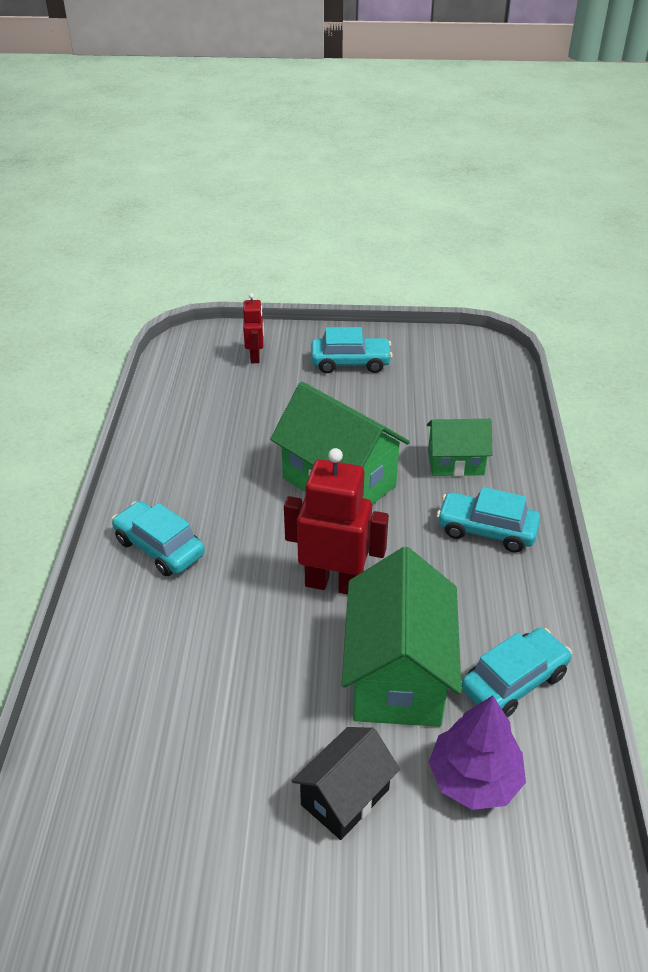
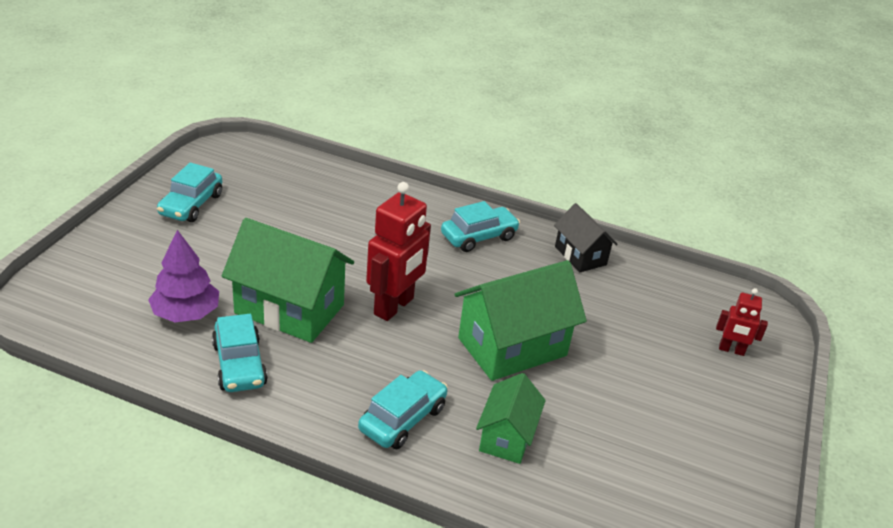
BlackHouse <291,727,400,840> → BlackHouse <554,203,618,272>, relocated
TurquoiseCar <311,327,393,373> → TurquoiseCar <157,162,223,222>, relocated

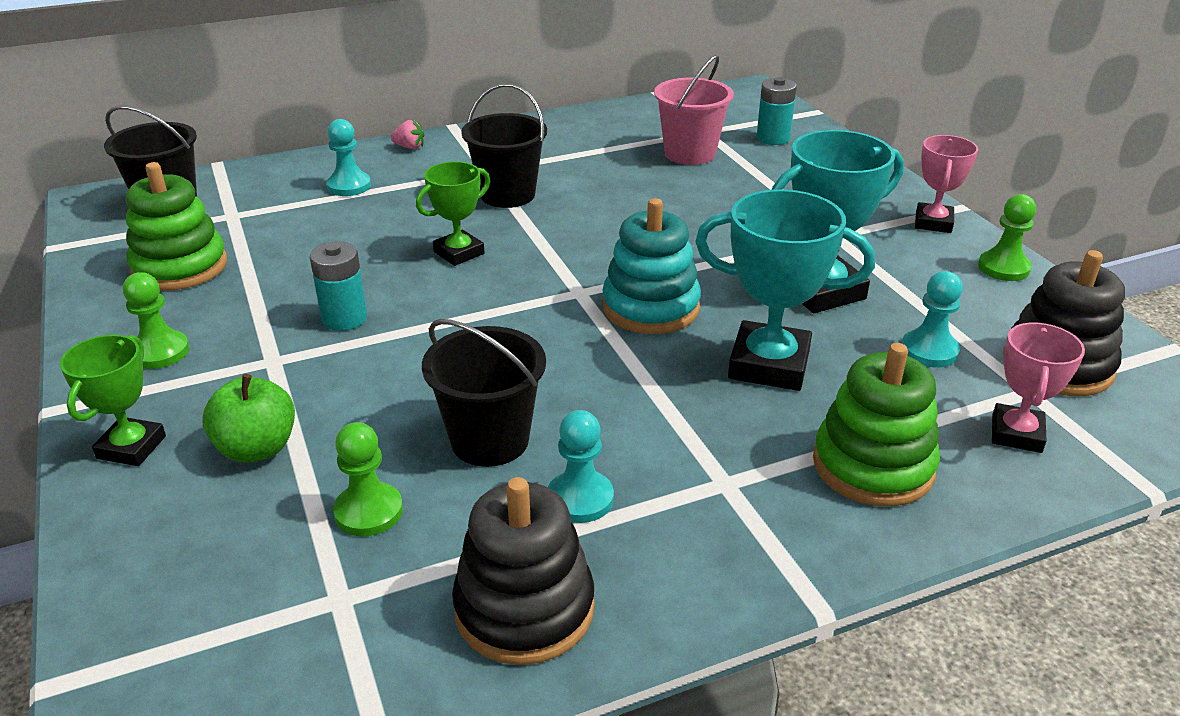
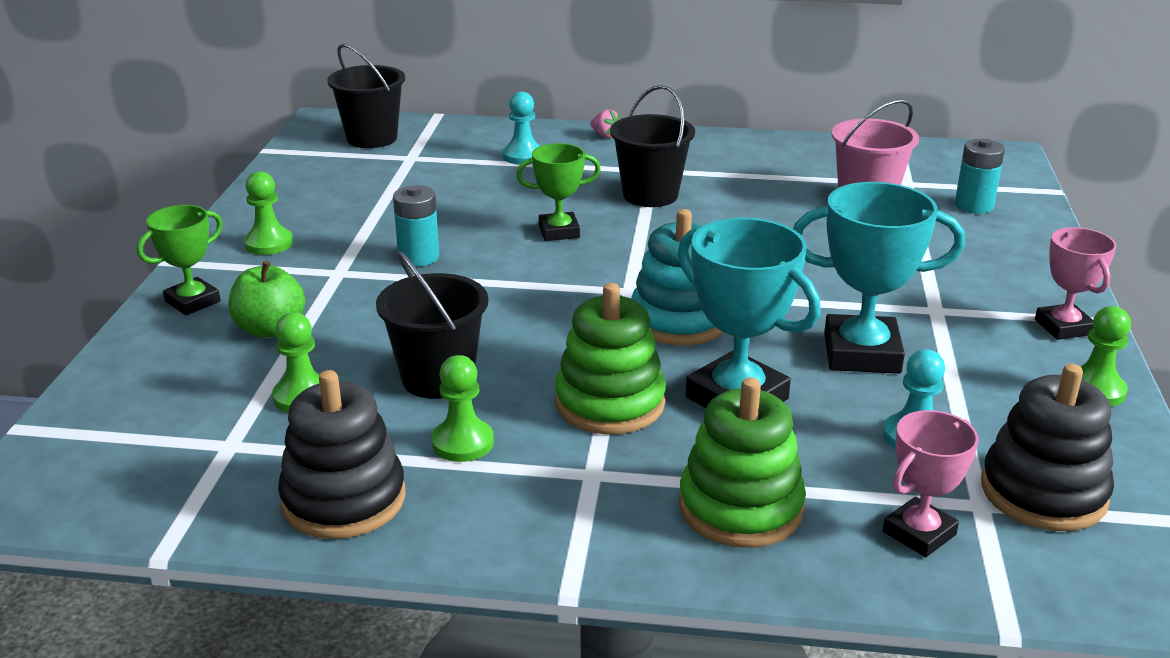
GreenStackingToy <126,162,227,291> → GreenStackingToy <555,283,666,434>, relocated
TurquoisePawn <548,410,614,523> → GreenPawn <431,355,494,462>
PinkTrophy <915,135,978,233> → PinkTrophy <1035,227,1116,340>, 60 degrees counterclockwise

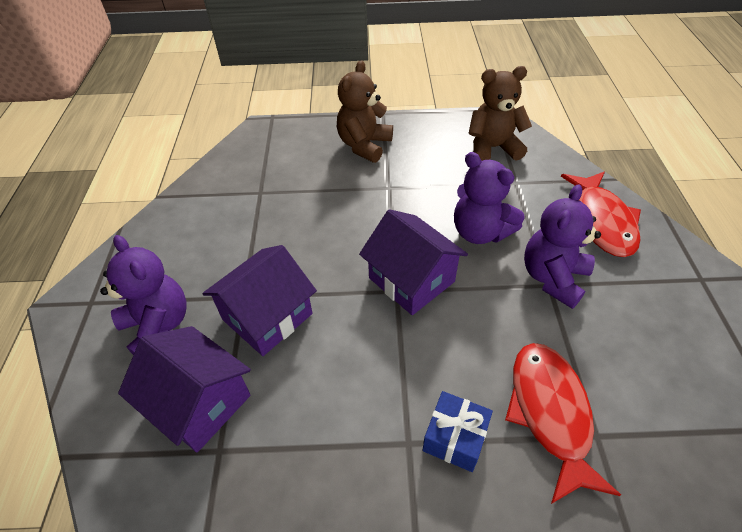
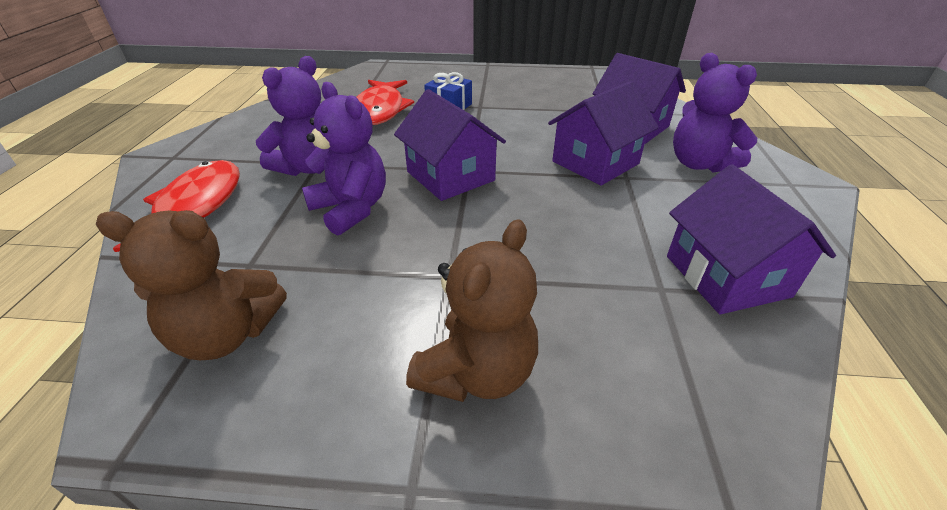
- → PurpleHouse <667,164,836,314>

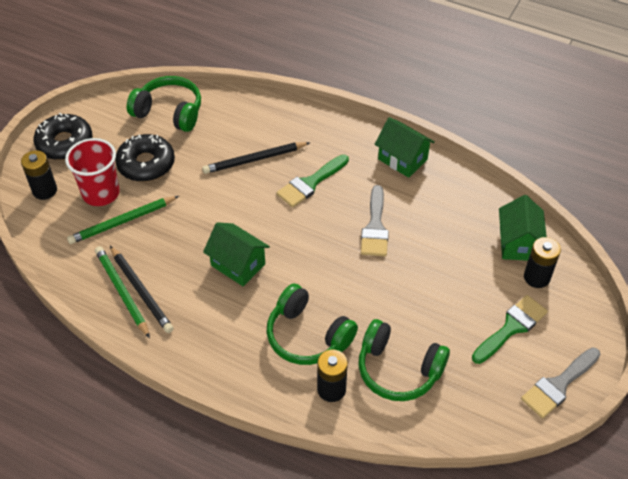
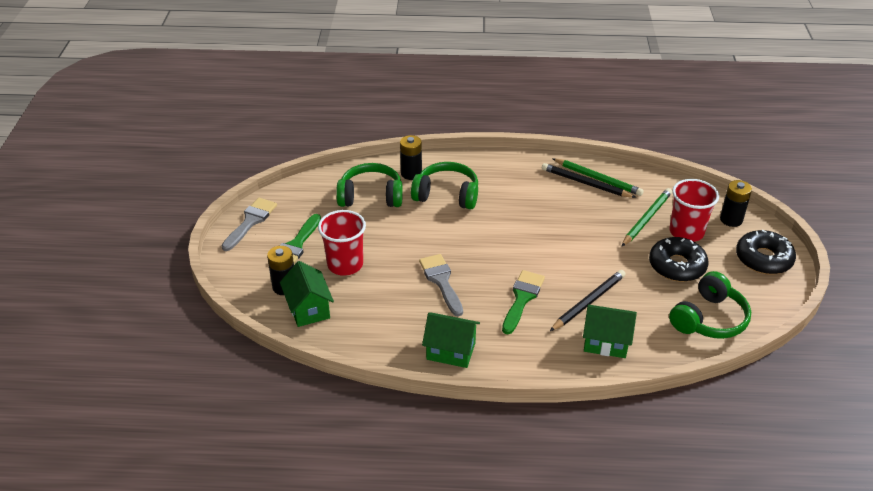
GreenHeadphones <127,76,201,132> → GreenHeadphones <669,271,751,339>, 45 degrees counterclockwise
GreenHouse <203,222,270,286> → GreenHouse <583,305,637,358>, relocated
- → RedCup <318,210,366,276>

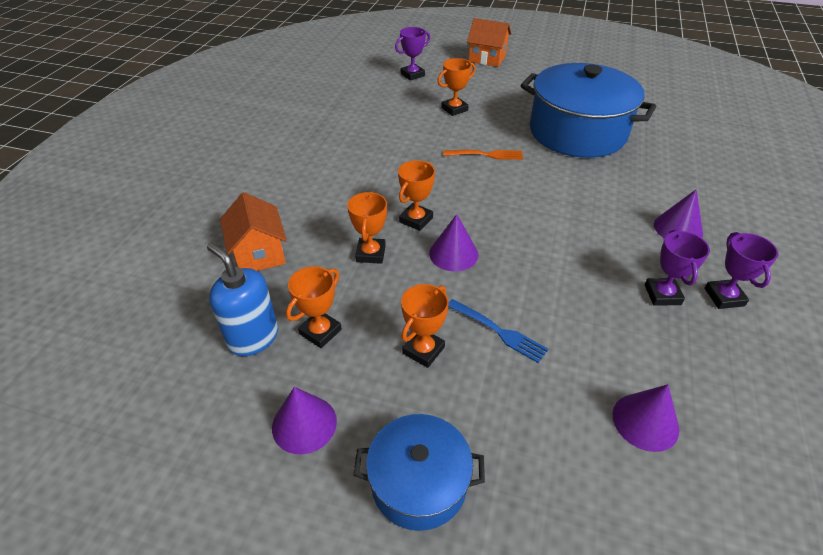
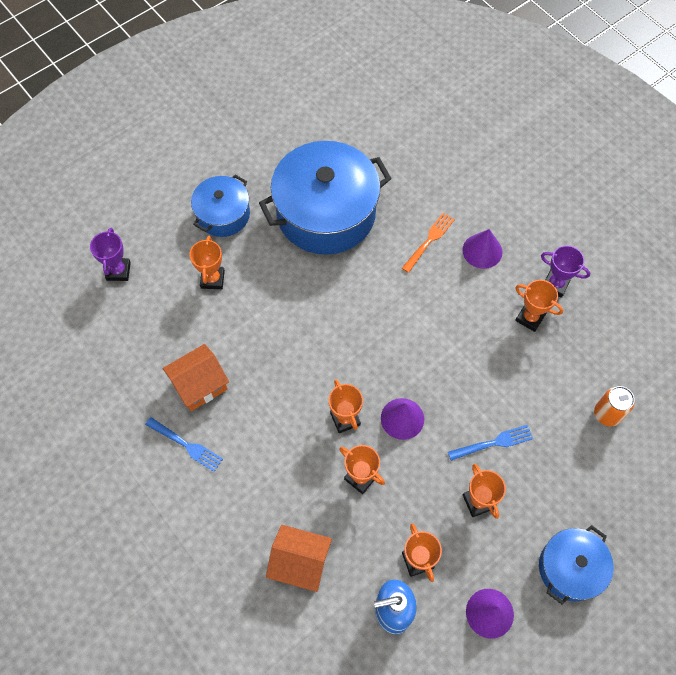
OrangeFork <443,150,523,160> → OrangeFork <402,212,455,273>, relocated
OrangeHouse <467,18,511,67> → OrangeHouse <163,344,229,411>, relocated
PurpleCone <612,384,679,452> → OrangeCan <594,386,635,426>
PurpleTrophy <645,230,710,306> → OrangeTrophy <515,280,563,332>
- → BlueFork <145,417,223,472>
- → BluePot <191,175,250,237>

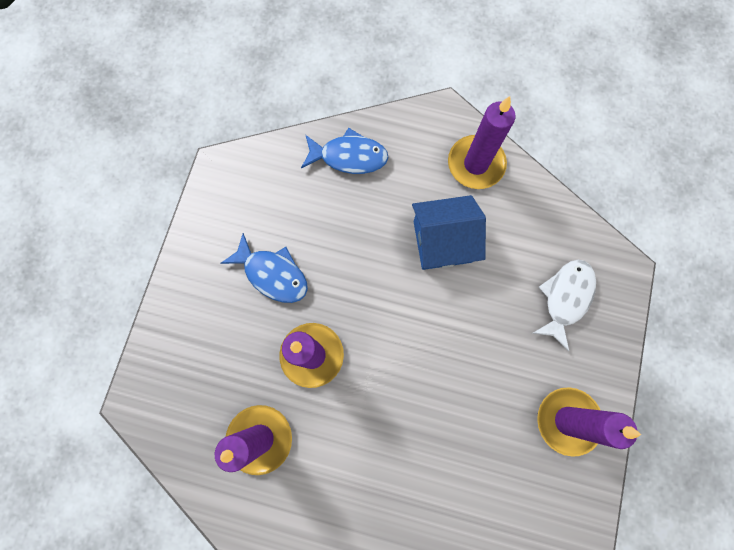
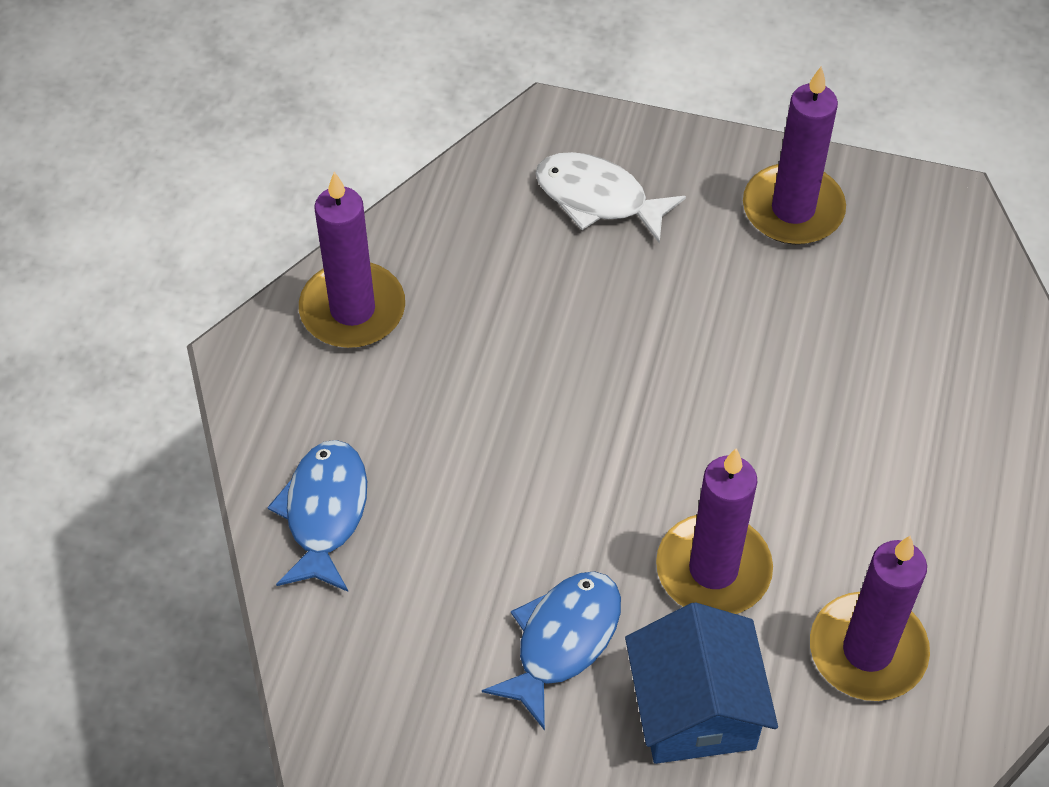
BlueHouse <412,195,486,270> → BlueHouse <625,602,778,764>, relocated

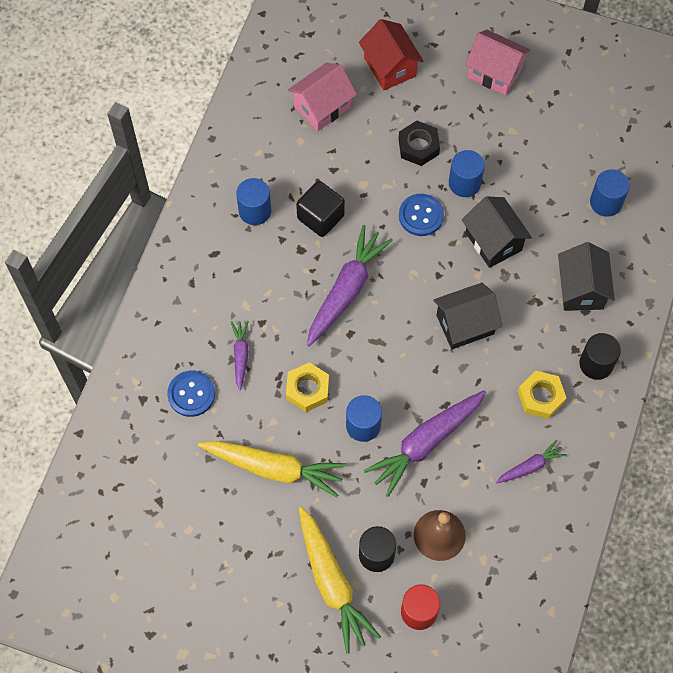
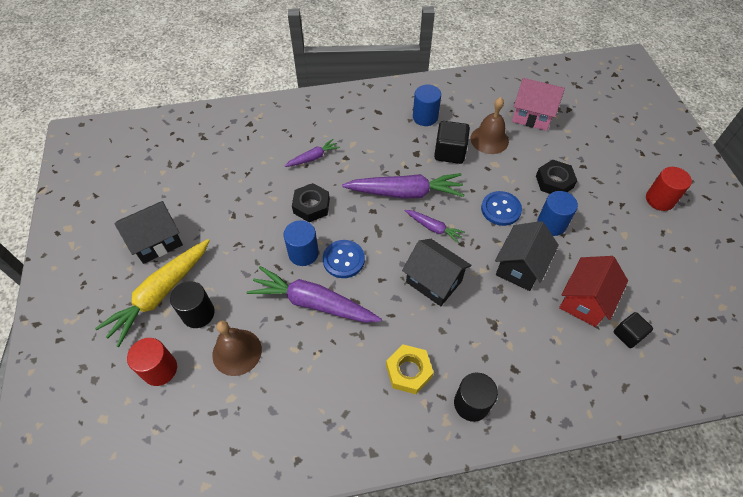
BlueButton <167,370,215,417> → BlueButton <323,240,365,278>, relocated
YellowCarrot <198,441,346,498> → -
YellowNut <286,362,329,412> → BlackNut <292,183,330,222>
RedHouse <359,19,424,90> → RedHouse <559,256,628,327>, relocated
PinkHouse <465,30,531,95> → RedCylinder <646,167,692,211>
PurpleCarrot <496,440,566,484> → PurpleCarrot <405,210,465,243>, relocated
BlackHouse <558,242,615,311> → BlackHouse <115,201,183,264>, relocated
BlueCylinder <590,169,630,217> → BlackCube <614,312,653,348>
- → BrownBell <470,97,509,154>

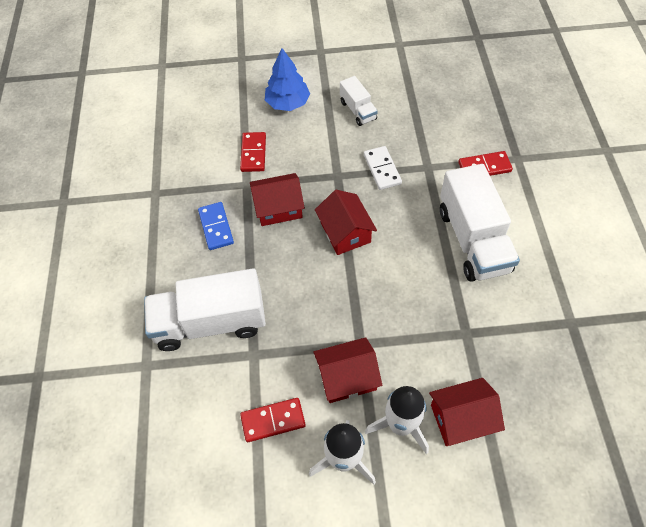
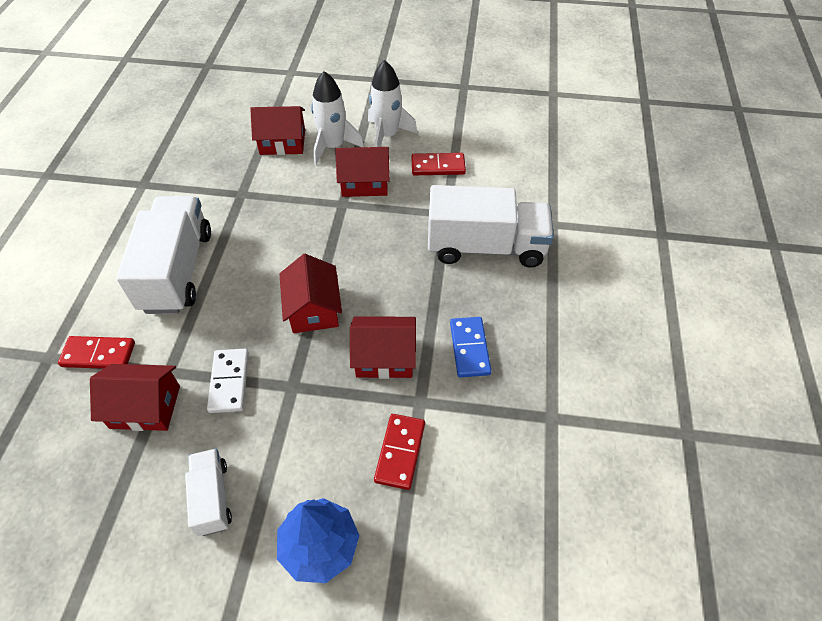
- → RedHouse <90,364,180,431>

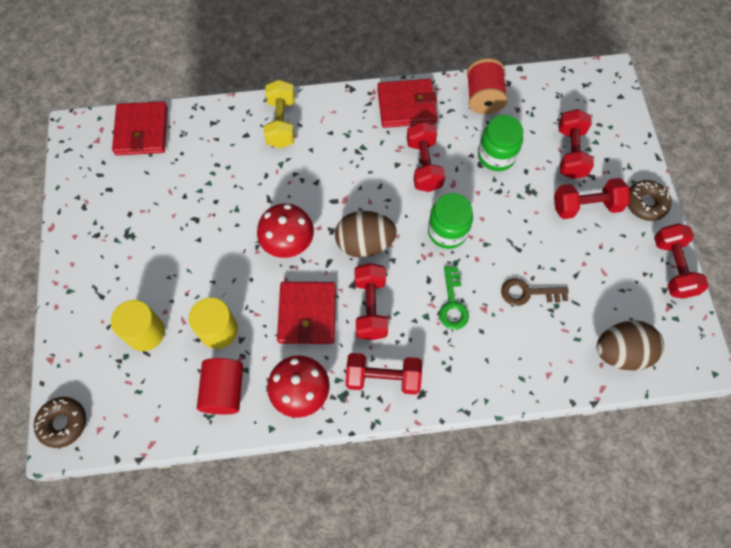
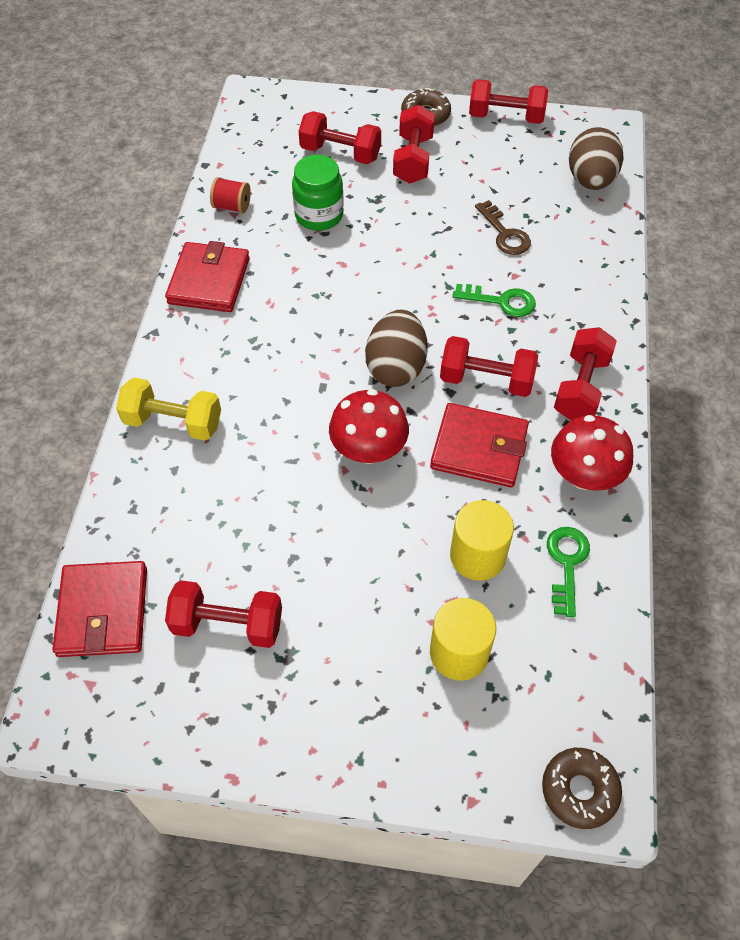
RedWallet <112,101,168,155> → RedWallet <52,561,147,657>, 75 degrees clockwise
RedCylinder <197,358,243,414> → GreenKey <547,527,590,618>
RedDumbbell <407,121,445,192> → RedDumbbell <165,580,282,648>, relocated
GreenJar <428,193,473,249> → -
RedSpool <467,58,508,114> → RedSpool <210,177,251,213>, x0.62
BrownKey <501,278,569,306> → BrownKey <475,200,531,255>, 45 degrees counterclockwise

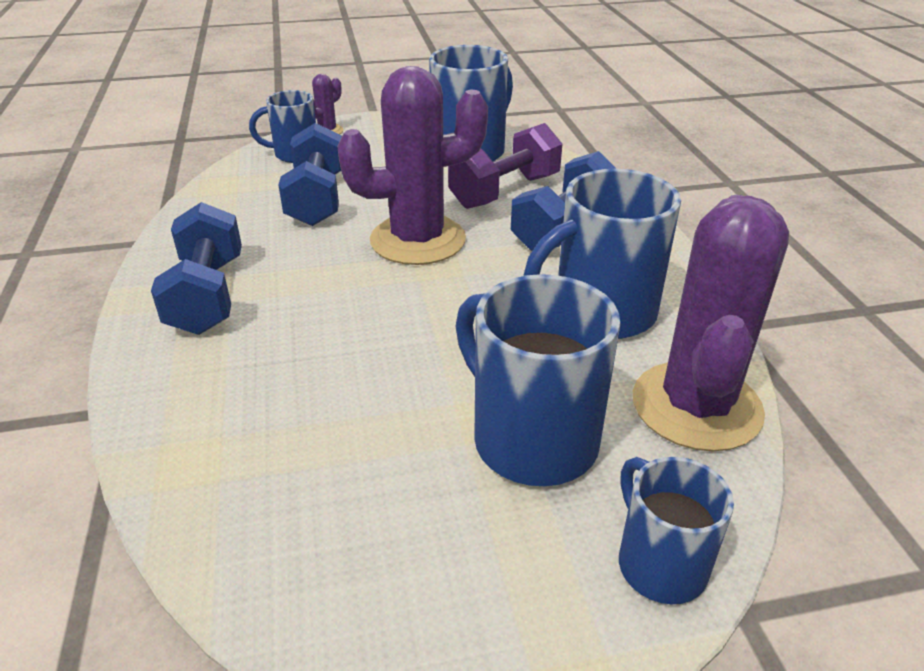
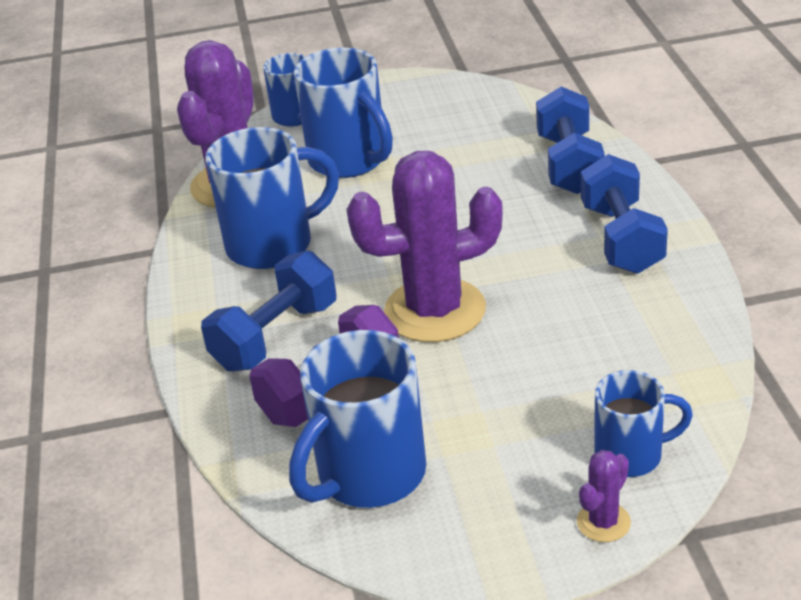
BlueDumbbell <278,123,342,226> → BlueDumbbell <536,87,604,194>, relocated

